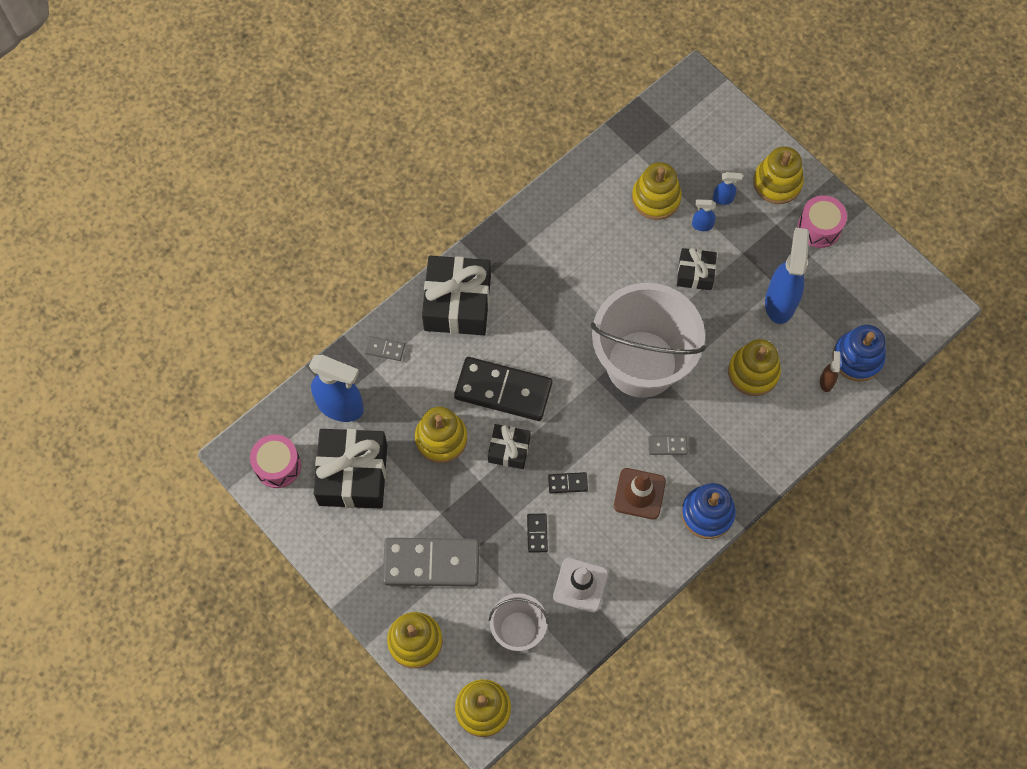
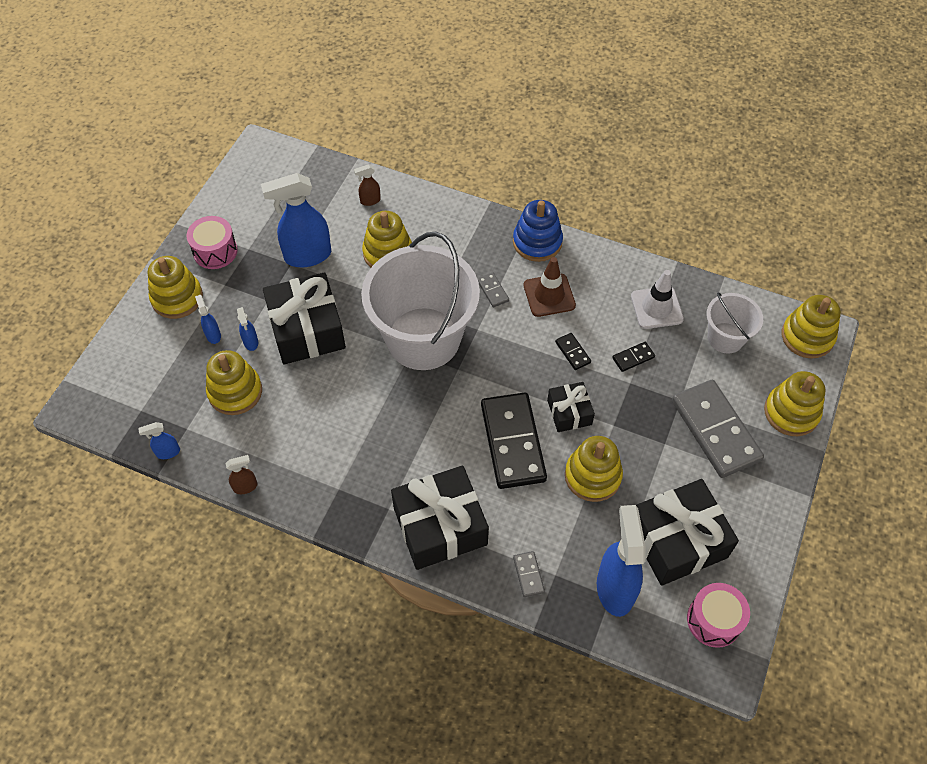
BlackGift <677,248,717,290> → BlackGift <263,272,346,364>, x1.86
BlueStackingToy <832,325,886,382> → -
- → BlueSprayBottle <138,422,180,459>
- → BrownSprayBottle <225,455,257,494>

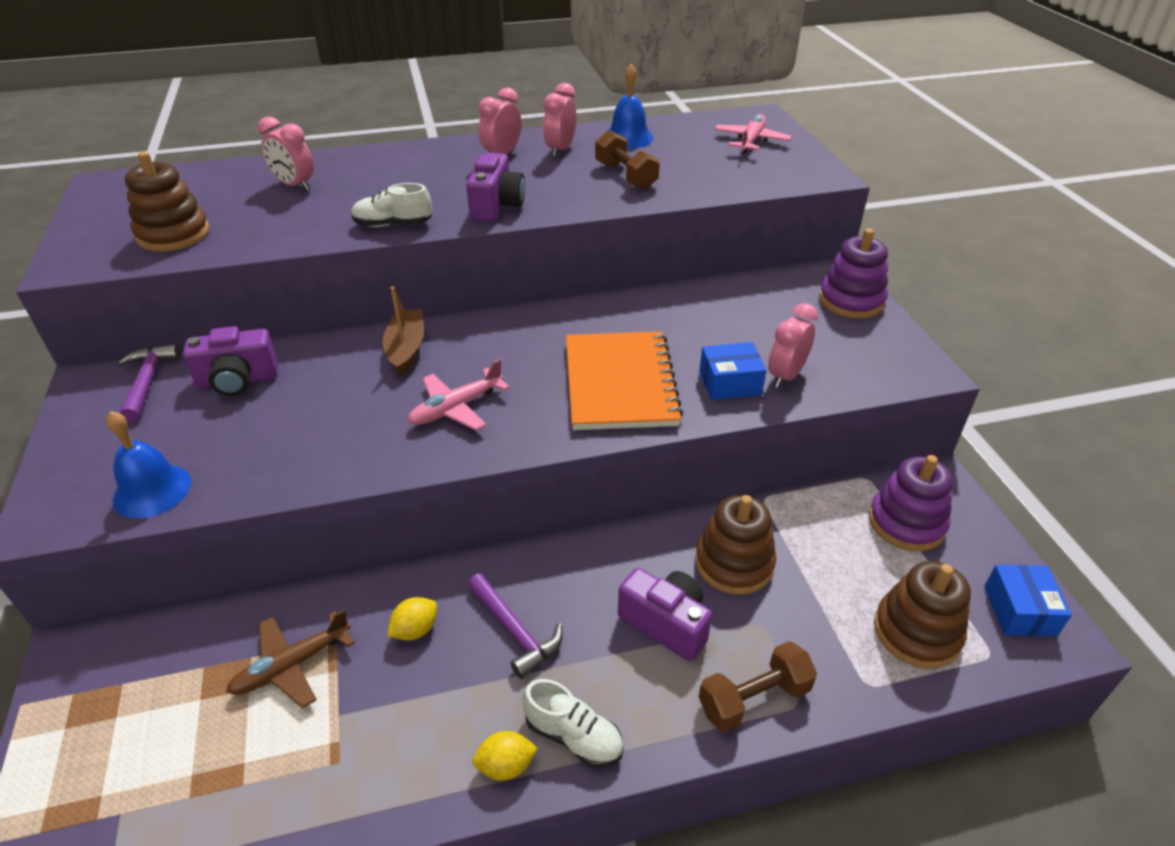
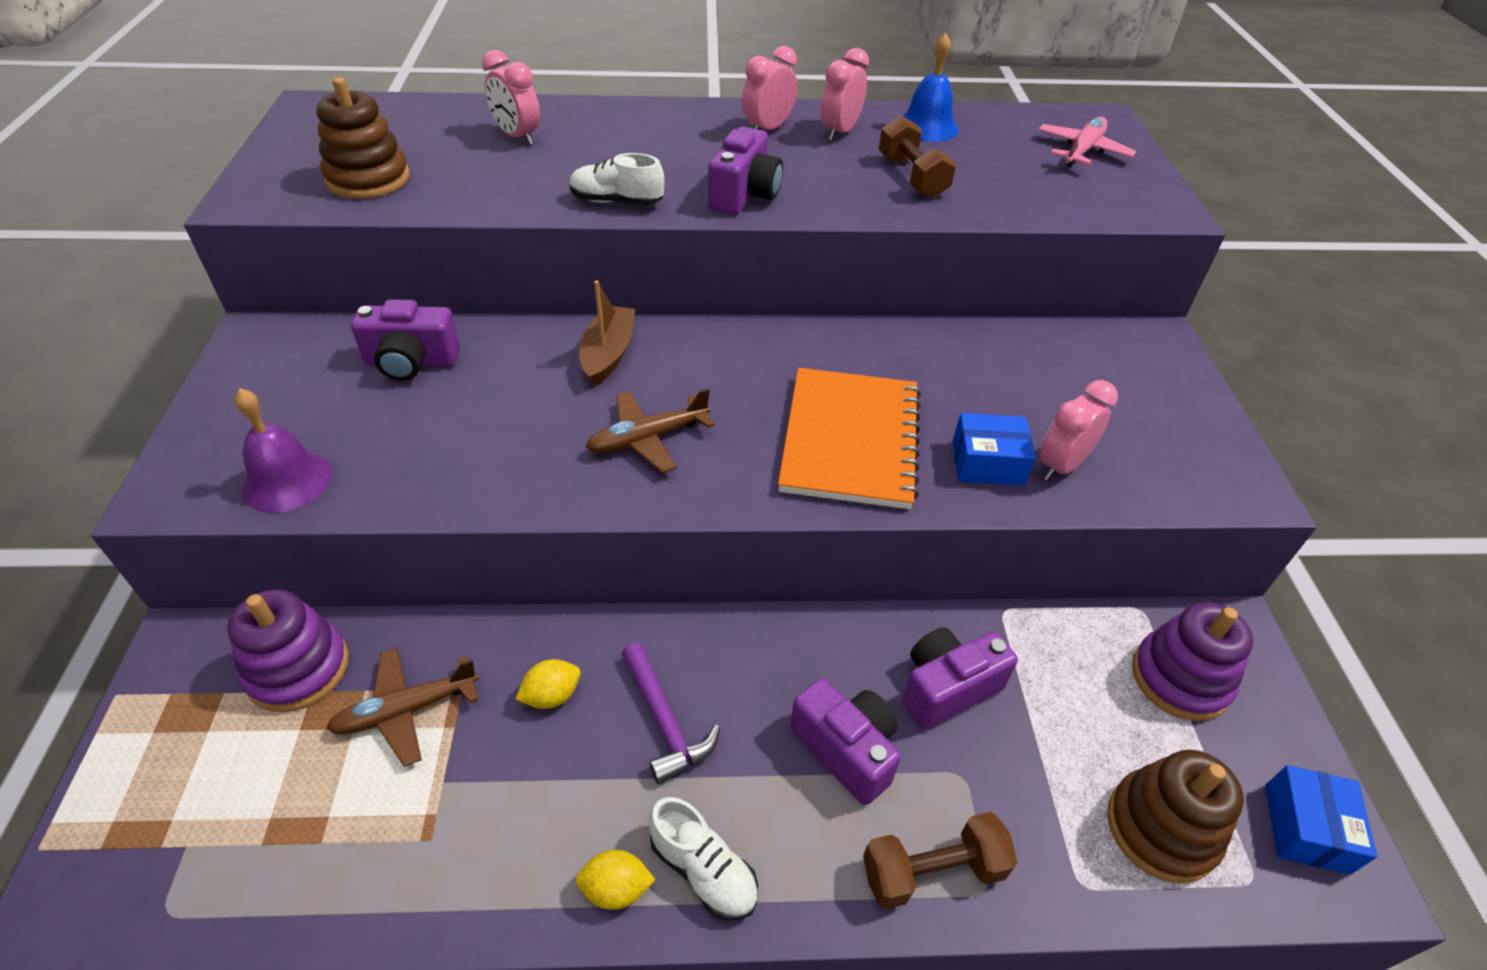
BlueBell <106,411,191,519> → PurpleBell <234,389,332,513>
PurpleHammer <118,344,181,422> → -
PinkPlane <408,359,510,431> → BrownPlane <586,388,715,473>
BrownStackingToy <695,495,776,595> → PurpleCamera <902,627,1018,730>
PurpleStackingToy <819,229,888,319> → PurpleStackingToy <227,589,349,712>, relocated

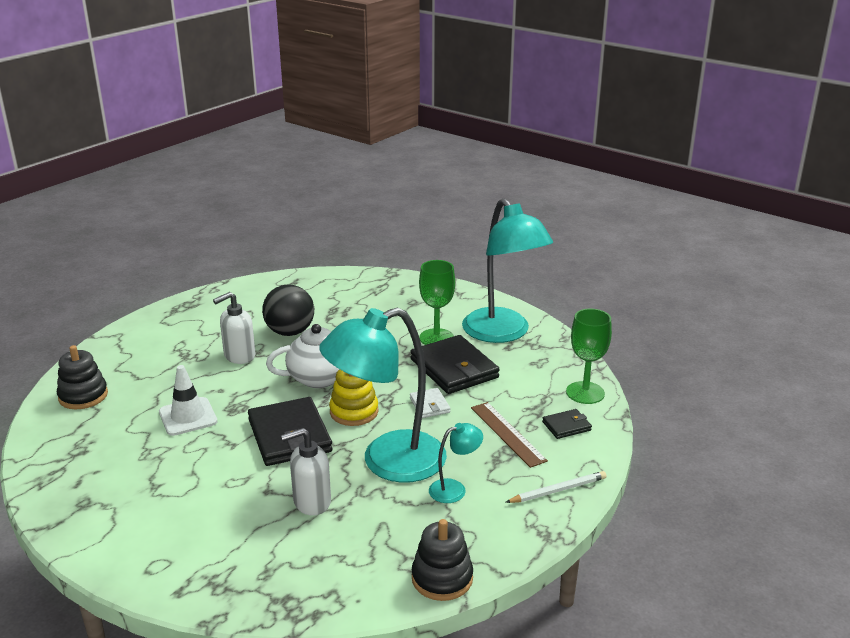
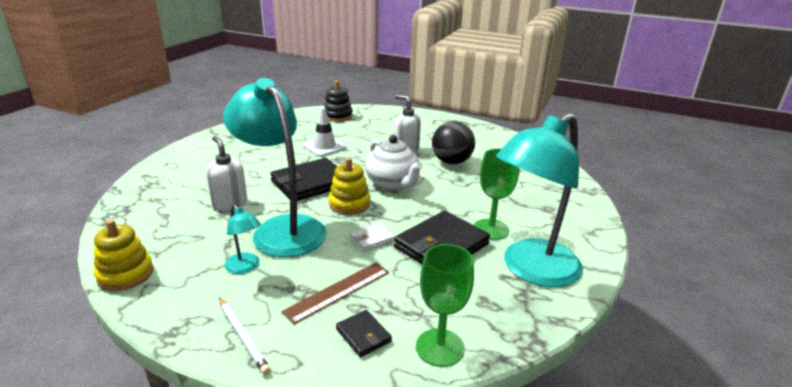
BlackStackingToy <412,519,473,601> → YellowStackingToy <94,220,154,291>

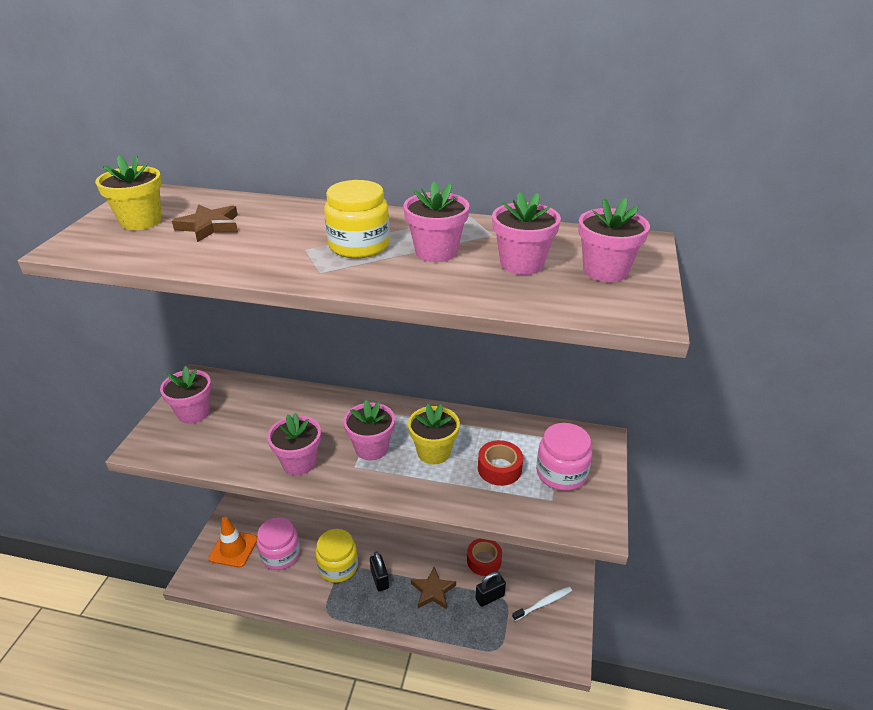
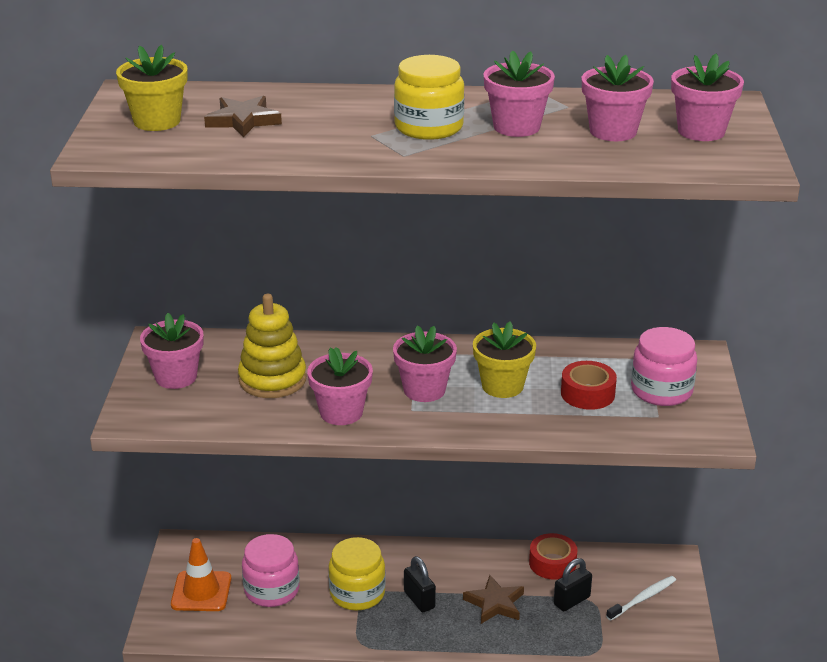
- → YellowStackingToy <238,294,306,398>

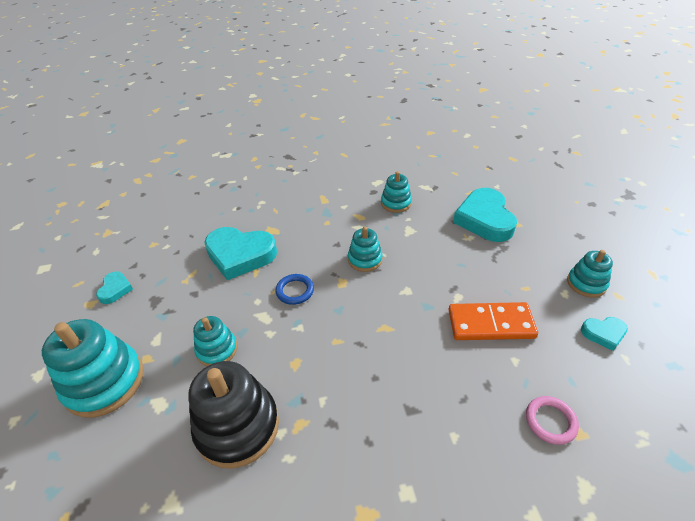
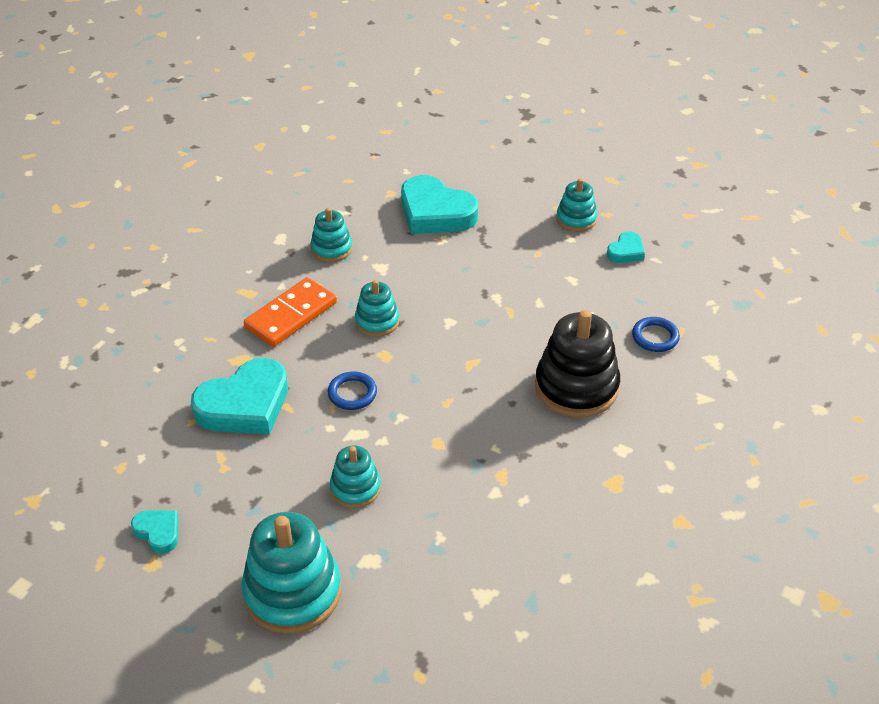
BlackStackingToy <188,361,279,468> → BlackStackingToy <535,310,620,417>, relocated
OrangeDomino <448,302,538,340> → OrangeDomino <244,277,337,347>, relocated
PinkRing <526,396,579,445> → BlueRing <632,317,680,352>

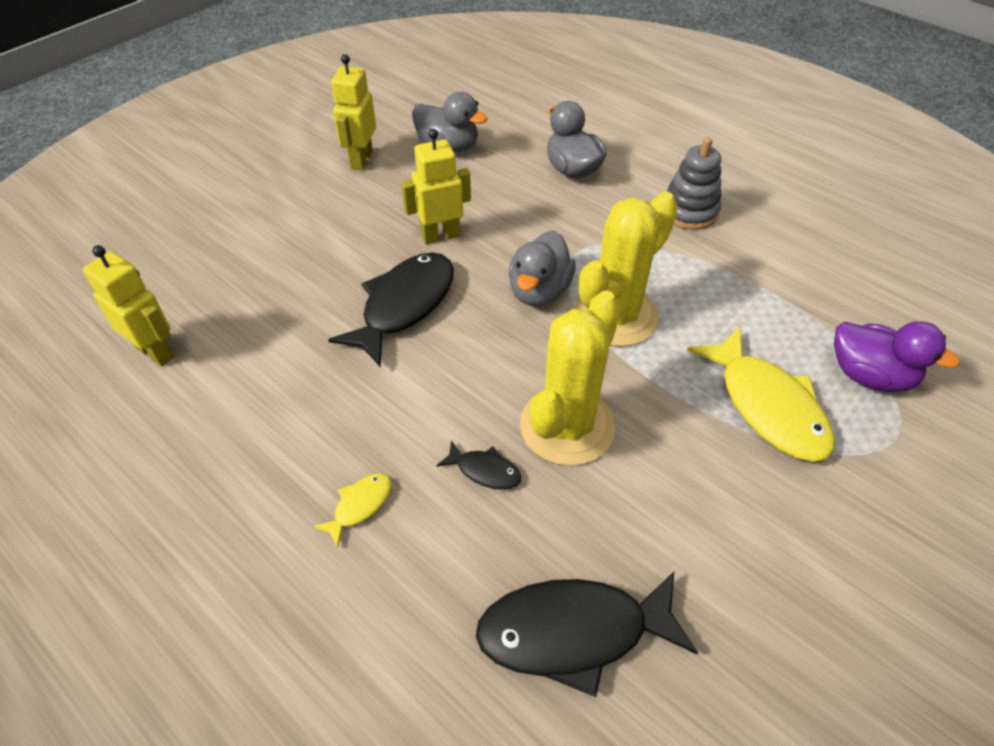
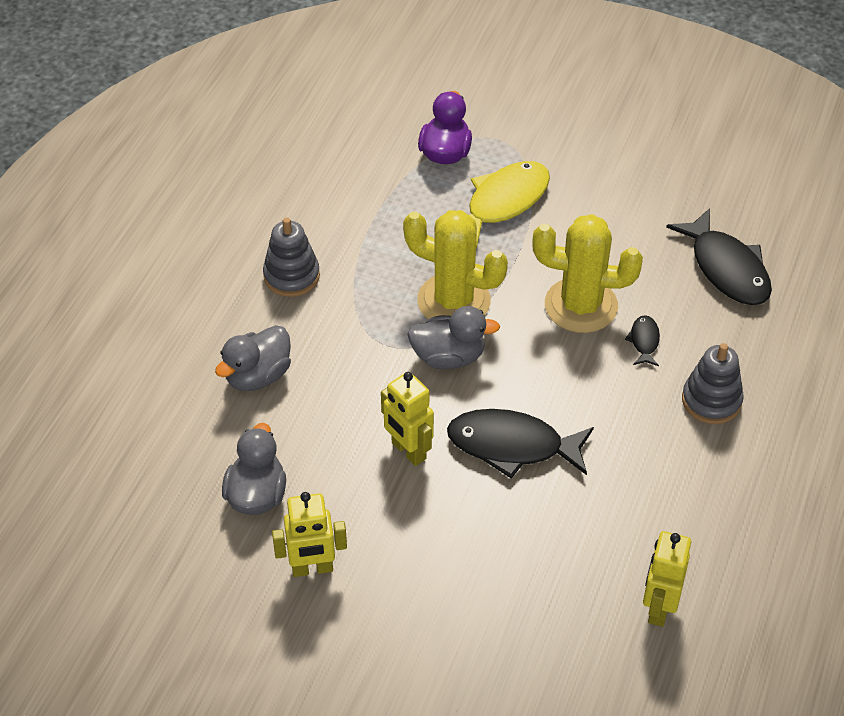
YellowFish <313,473,392,548> → GreyStackingToy <682,343,744,424>

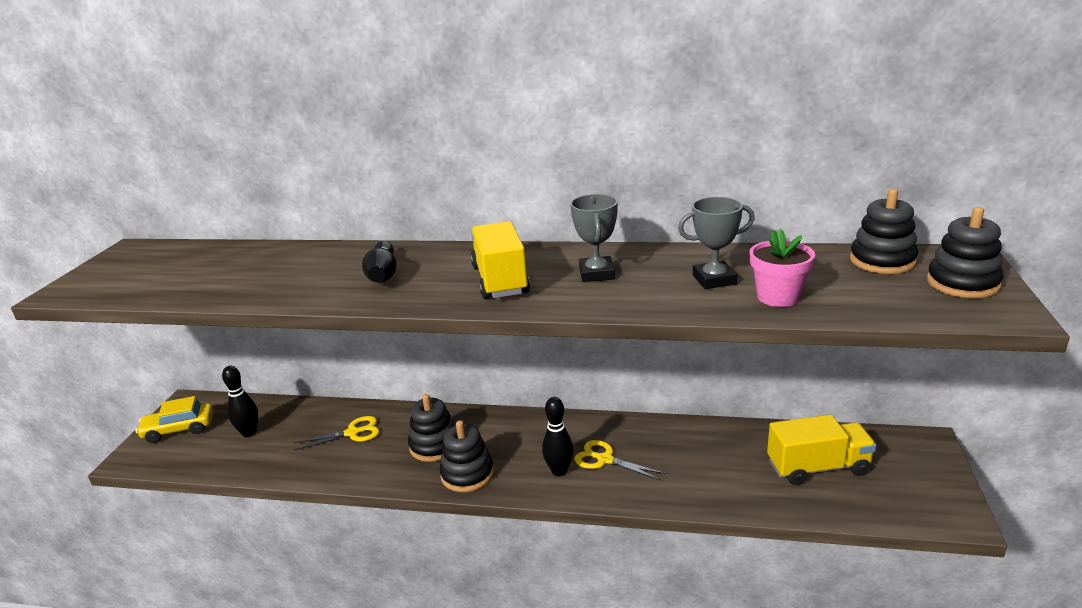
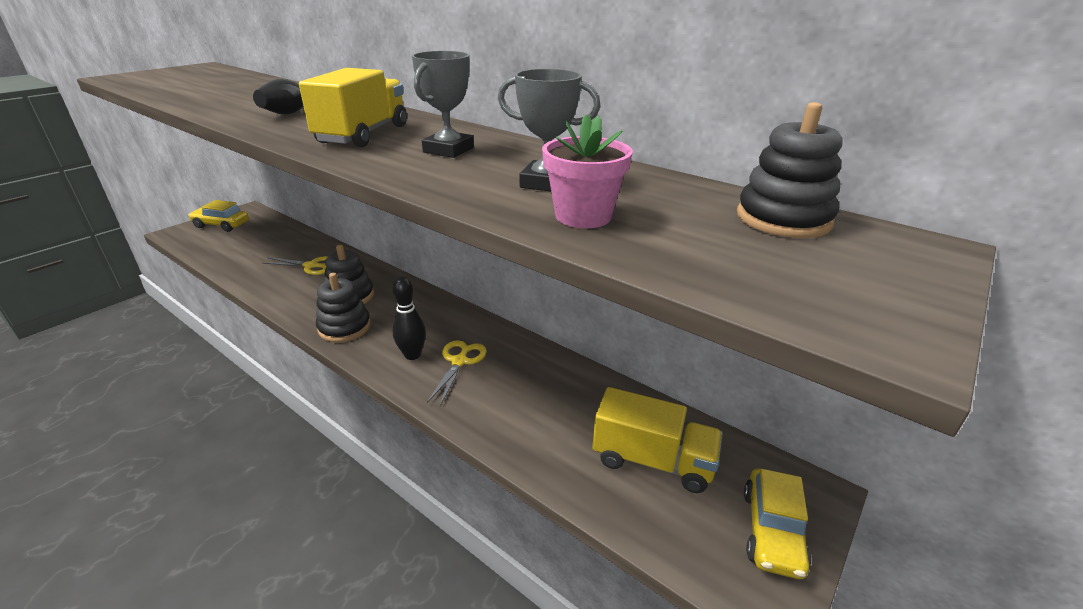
BlackBowlingPin <222,366,258,437> → -
YellowScissors <574,440,666,480> → YellowScissors <427,340,487,406>, 45 degrees clockwise
BlackStackingToy <927,207,1004,298> → -
- → YellowCar <744,468,812,579>

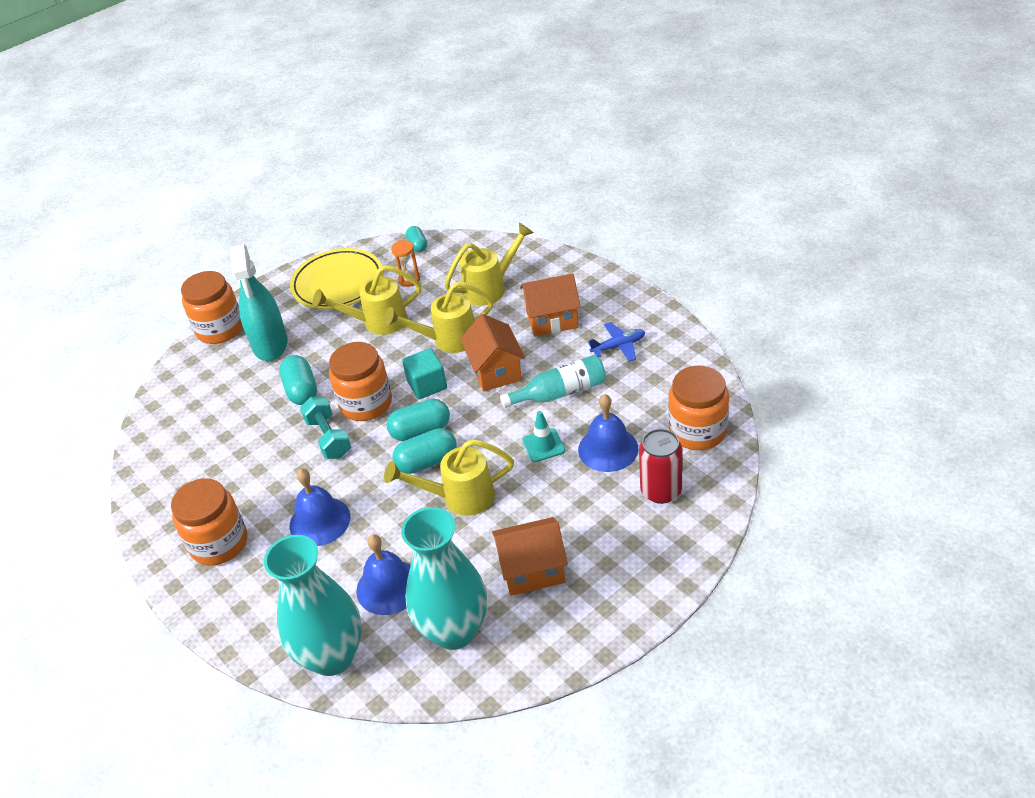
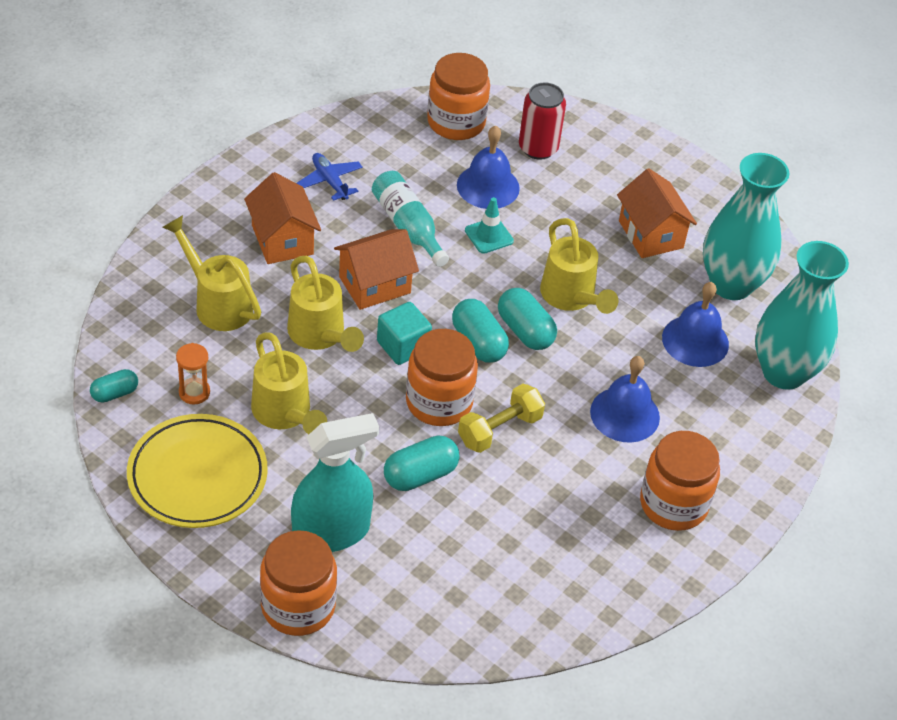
TurquoiseDumbbell <300,397,351,459> → YellowDumbbell <458,384,545,453>

